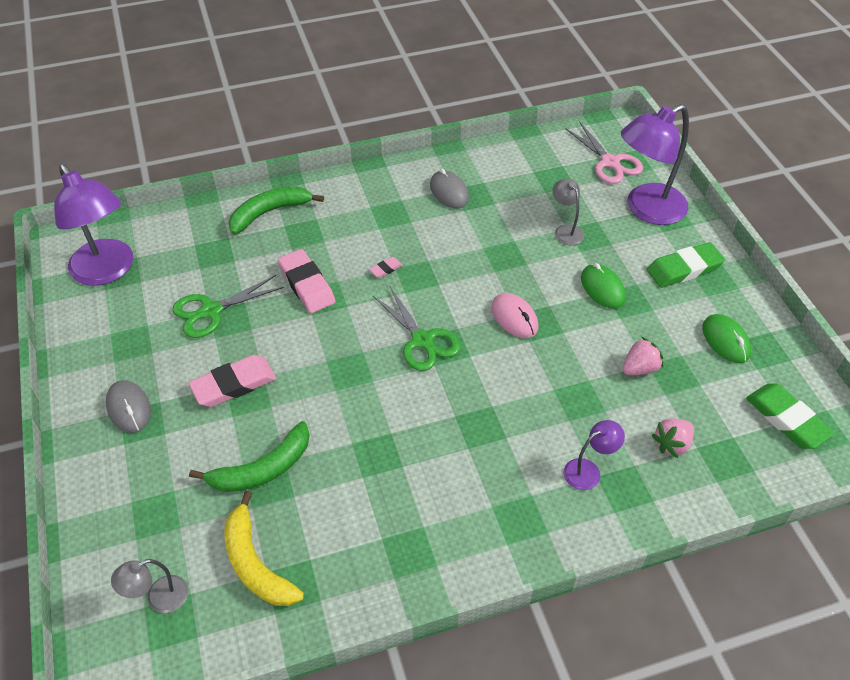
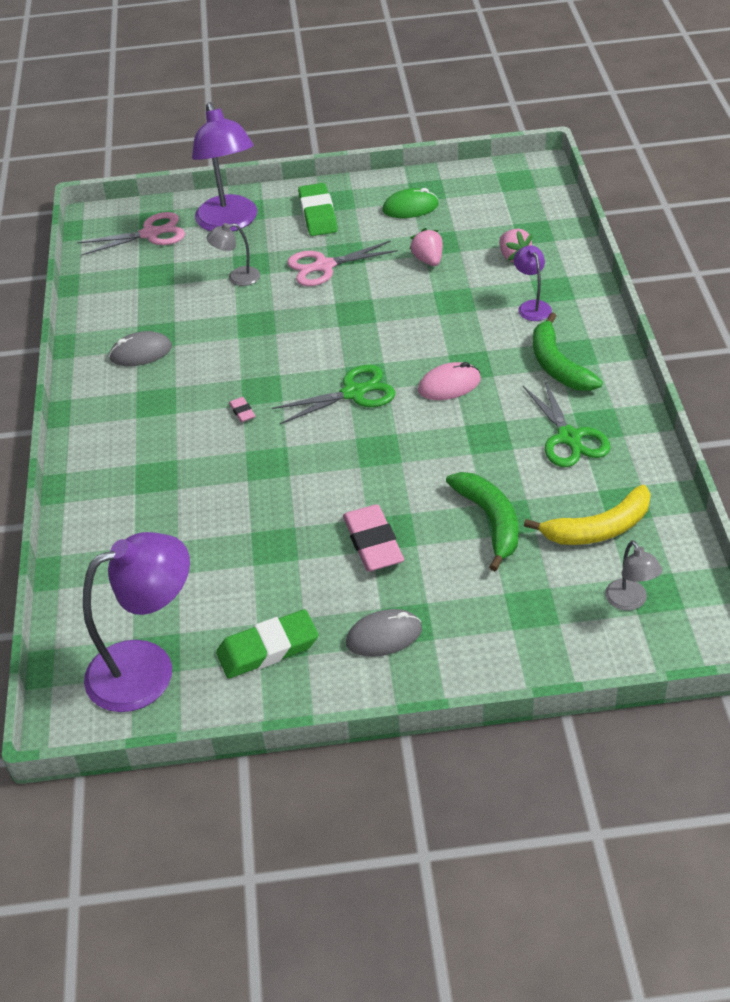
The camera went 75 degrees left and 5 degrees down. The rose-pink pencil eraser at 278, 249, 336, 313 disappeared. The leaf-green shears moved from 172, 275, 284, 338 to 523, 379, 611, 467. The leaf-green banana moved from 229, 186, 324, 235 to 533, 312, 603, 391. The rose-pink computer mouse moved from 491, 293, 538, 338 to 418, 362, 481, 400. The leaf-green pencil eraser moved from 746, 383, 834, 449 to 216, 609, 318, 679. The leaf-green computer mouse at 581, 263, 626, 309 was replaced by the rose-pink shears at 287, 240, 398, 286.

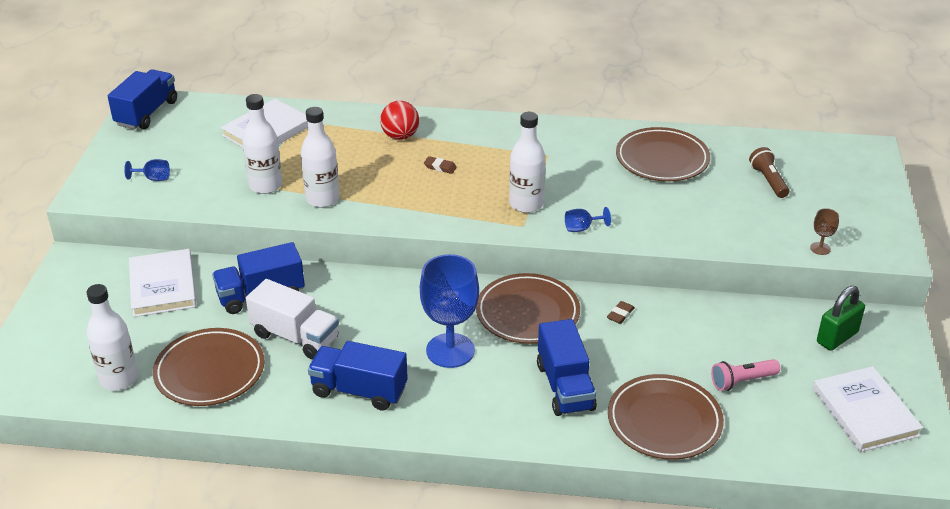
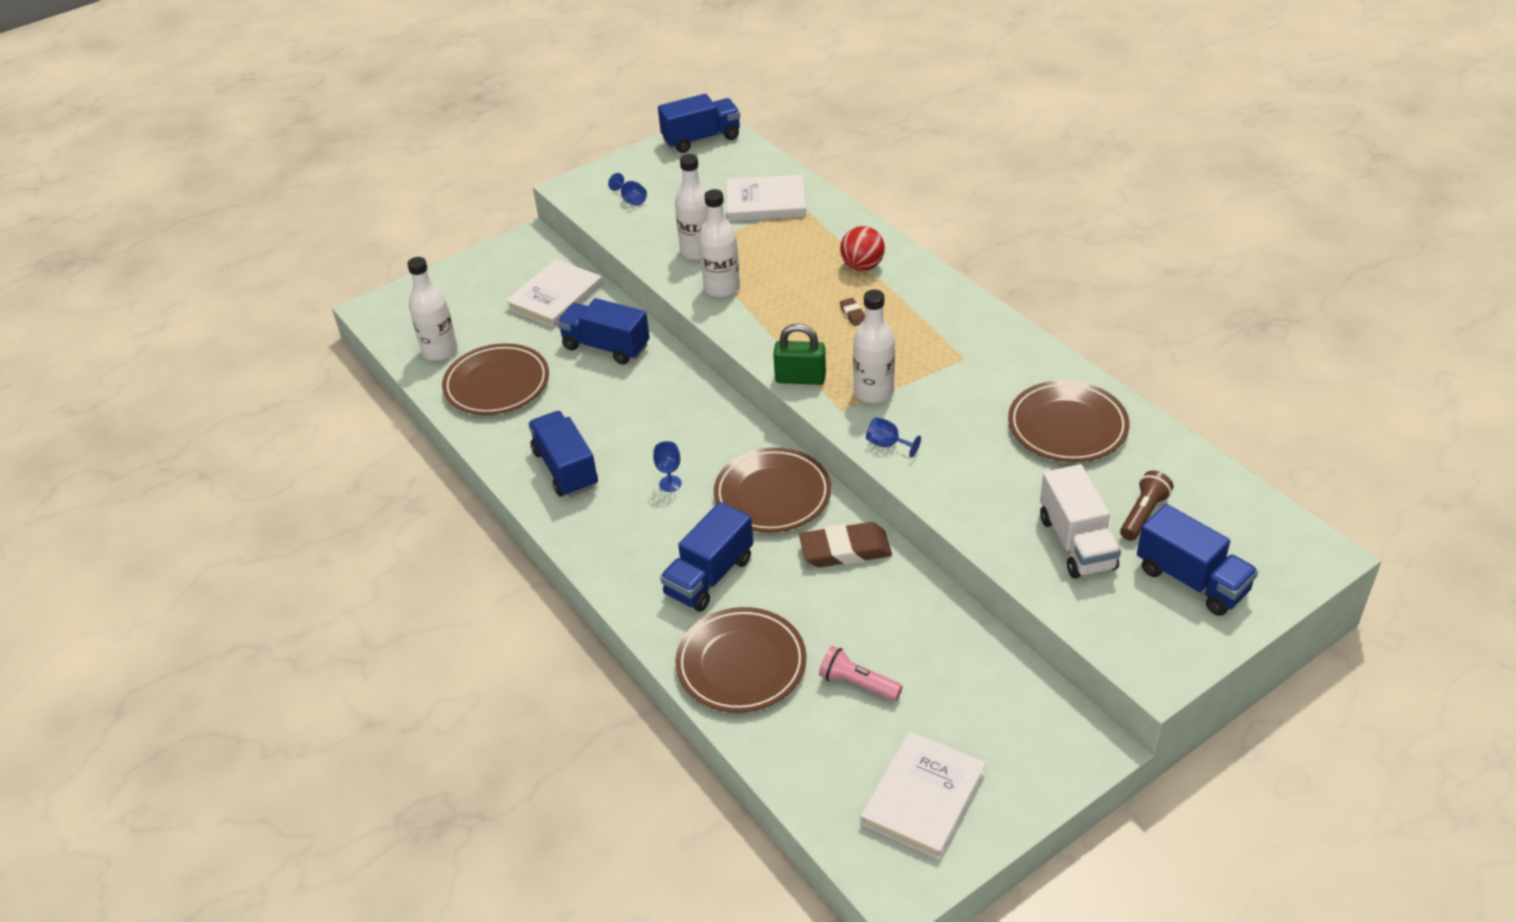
The camera went 50 degrees right and 5 degrees up. The russet wine glass at 810, 208, 839, 255 disappeared. The blue truck at 1137, 504, 1258, 616 appeared. The pure white truck moved from 246, 279, 339, 359 to 1040, 464, 1121, 579. The leaf-green lock moved from 817, 286, 865, 351 to 773, 323, 826, 385. The blue wine glass at 420, 254, 479, 368 changed to 0.43 times the size. The russet pencil eraser at 607, 301, 635, 324 changed to 2.19 times the size.

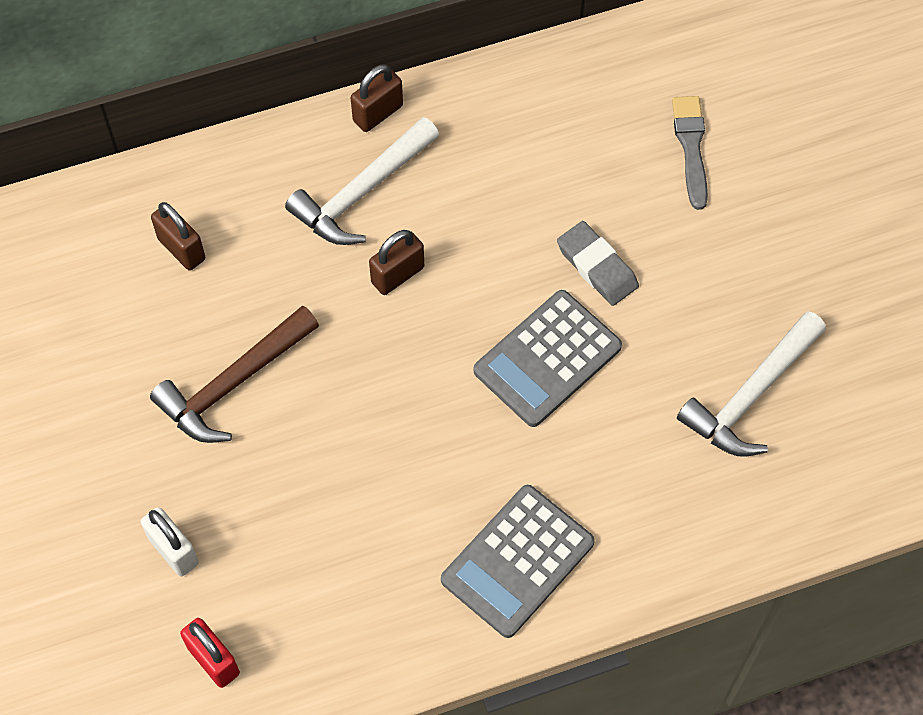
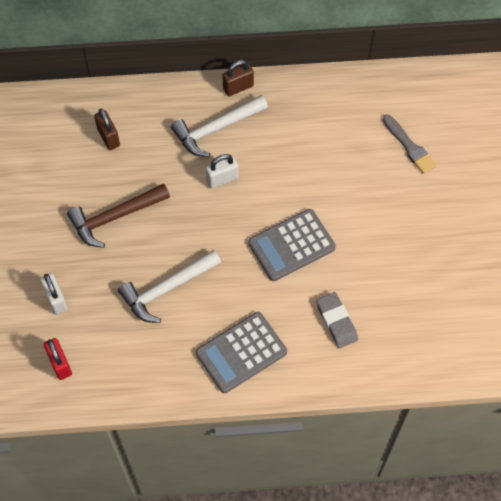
The camera went 15 degrees right and 0 degrees up. The gray pencil eraser moved from 557, 221, 639, 306 to 316, 292, 358, 348. The pure white claw hammer moved from 677, 311, 826, 457 to 118, 250, 221, 323. The russet lock at 369, 230, 424, 295 became the pure white lock at 206, 154, 239, 189. The gray brush at 672, 96, 708, 210 turned 135 degrees clockwise.

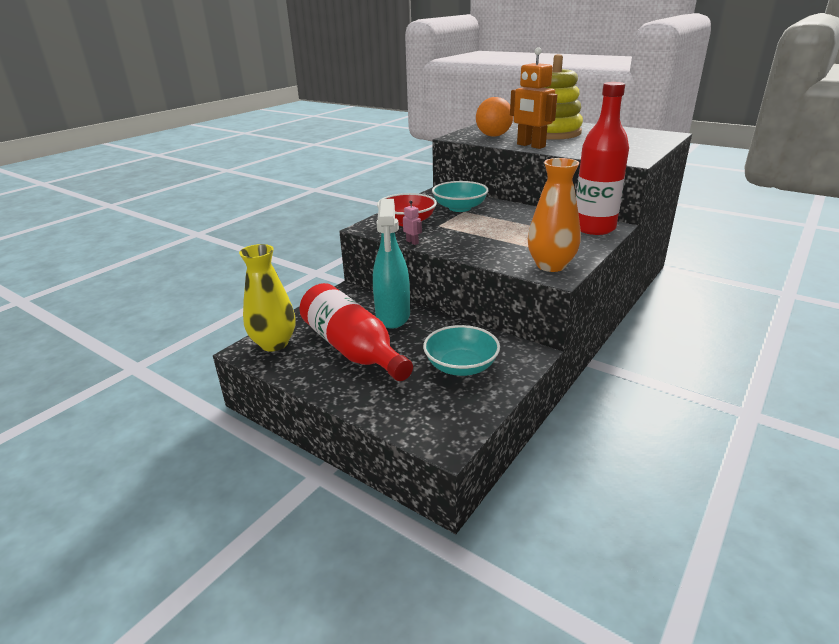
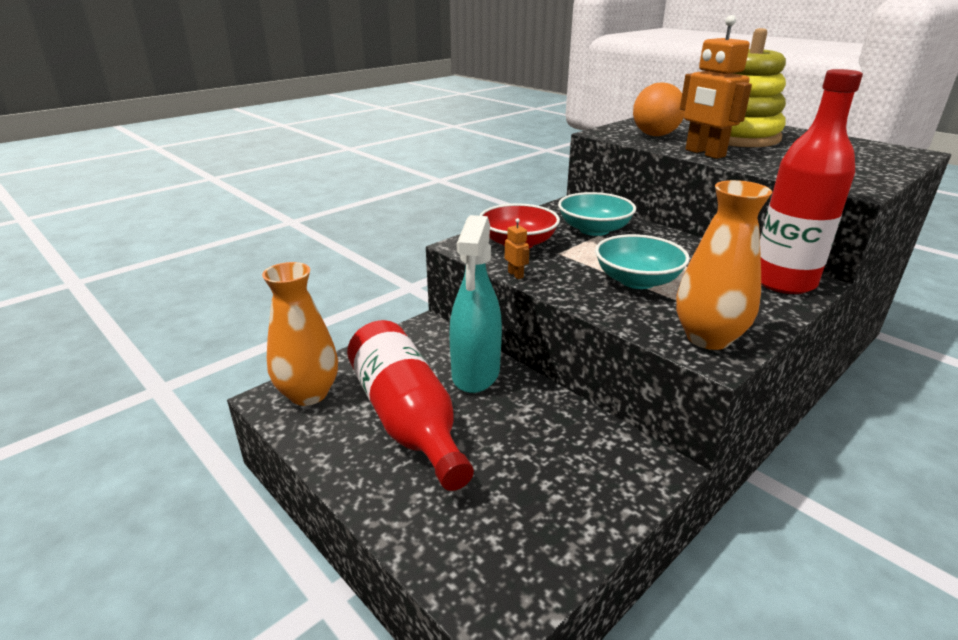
The camera went 10 degrees right and 0 degrees up. The aqua deep dish moved from 423, 325, 500, 376 to 595, 234, 690, 289. The bright yellow tall vase at 239, 244, 295, 351 became the bright orange tall vase at 262, 262, 338, 406. The rose-pink robot figure at 403, 201, 422, 245 became the bright orange robot figure at 505, 218, 530, 279.

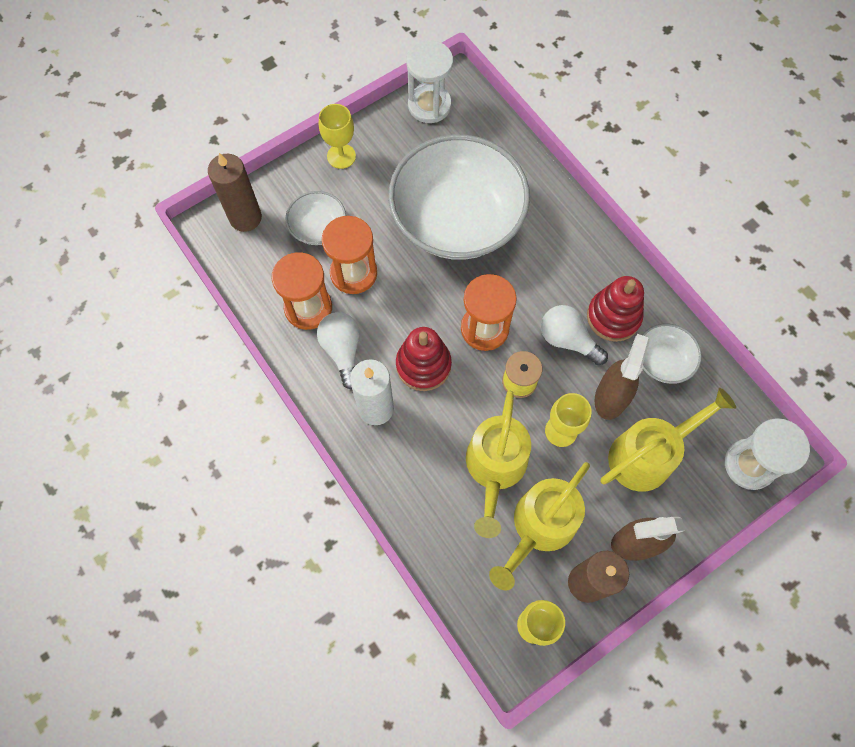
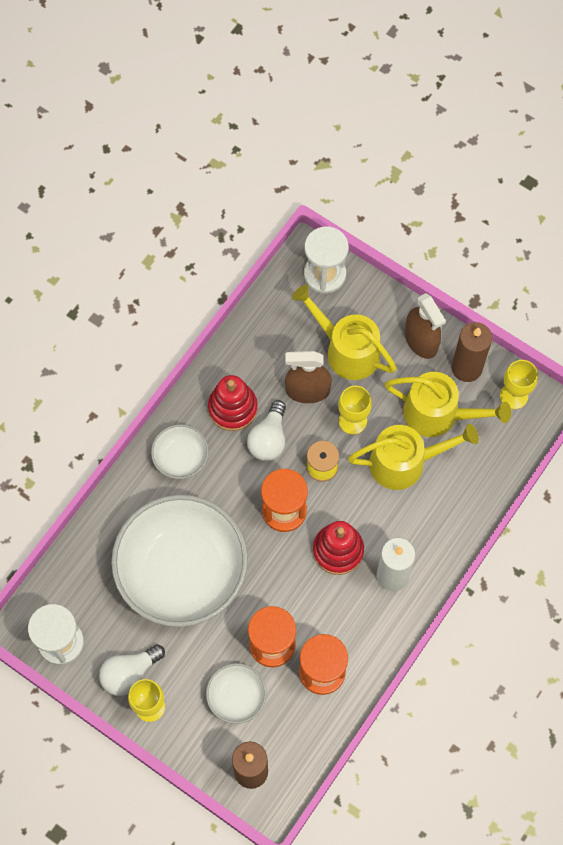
The camera went 110 degrees left and 0 degrees up. The pure white light bulb moved from 317, 312, 360, 389 to 99, 644, 165, 696. The pure white deep dish moved from 642, 323, 702, 384 to 151, 424, 209, 479.

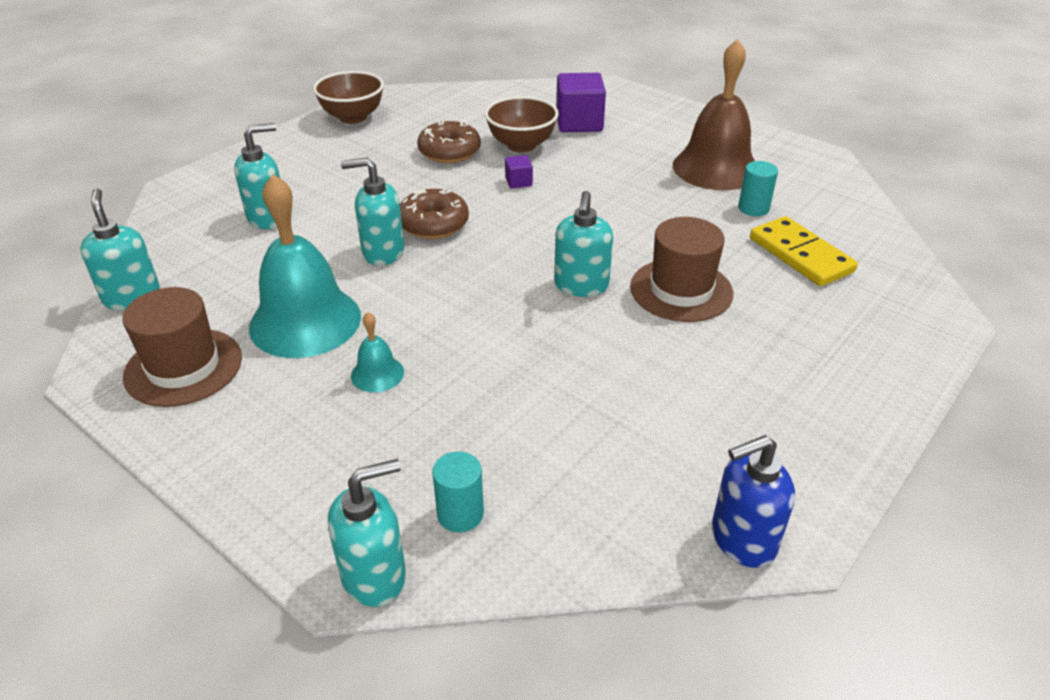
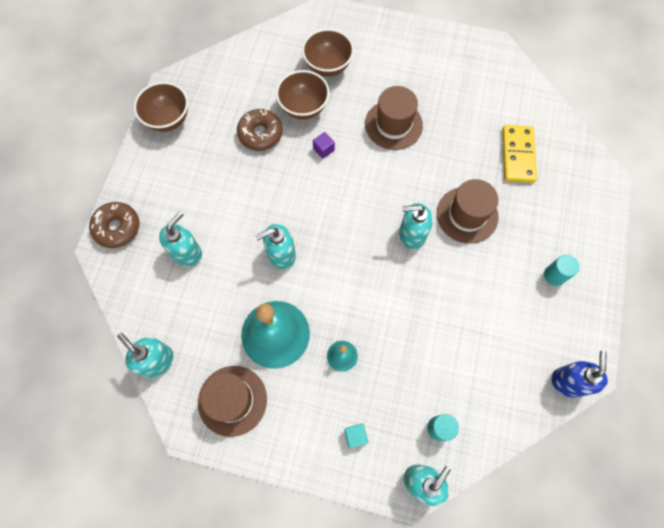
The camera went 25 degrees left and 30 degrees up. The russet school bell at 673, 39, 755, 190 disappeared. The aqua block at 344, 424, 368, 448 appeared. The russet top hat at 365, 86, 423, 150 appeared. The russet donut moved from 400, 189, 469, 239 to 89, 202, 139, 248. The aqua cylinder moved from 738, 161, 778, 216 to 544, 255, 579, 286. The violet block at 556, 73, 606, 132 was replaced by the russet deep dish at 302, 29, 354, 77. The aqua soap pump at 554, 191, 613, 297 turned 105 degrees clockwise. The blue soap pump at 712, 435, 795, 568 turned 150 degrees clockwise. The bright yellow domino at 750, 216, 858, 286 turned 60 degrees clockwise.

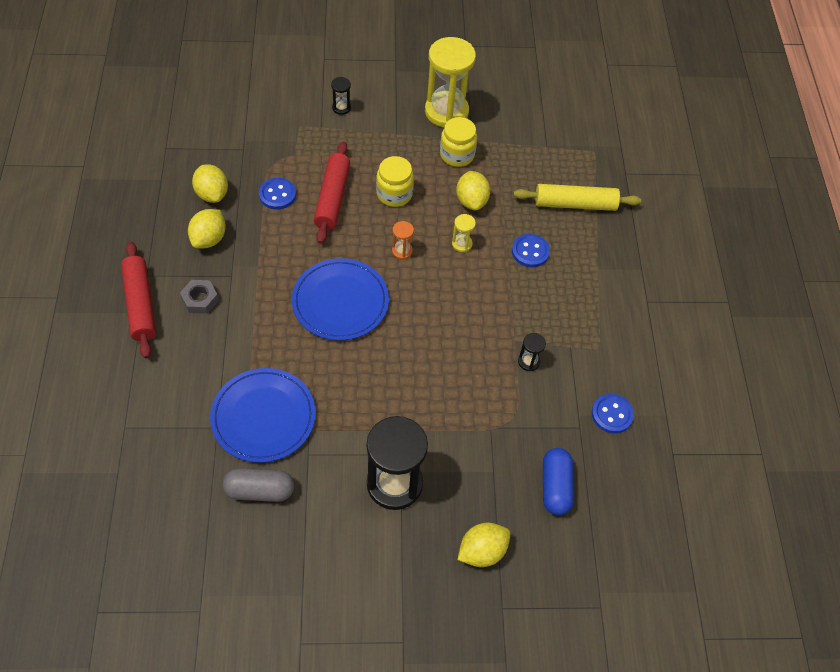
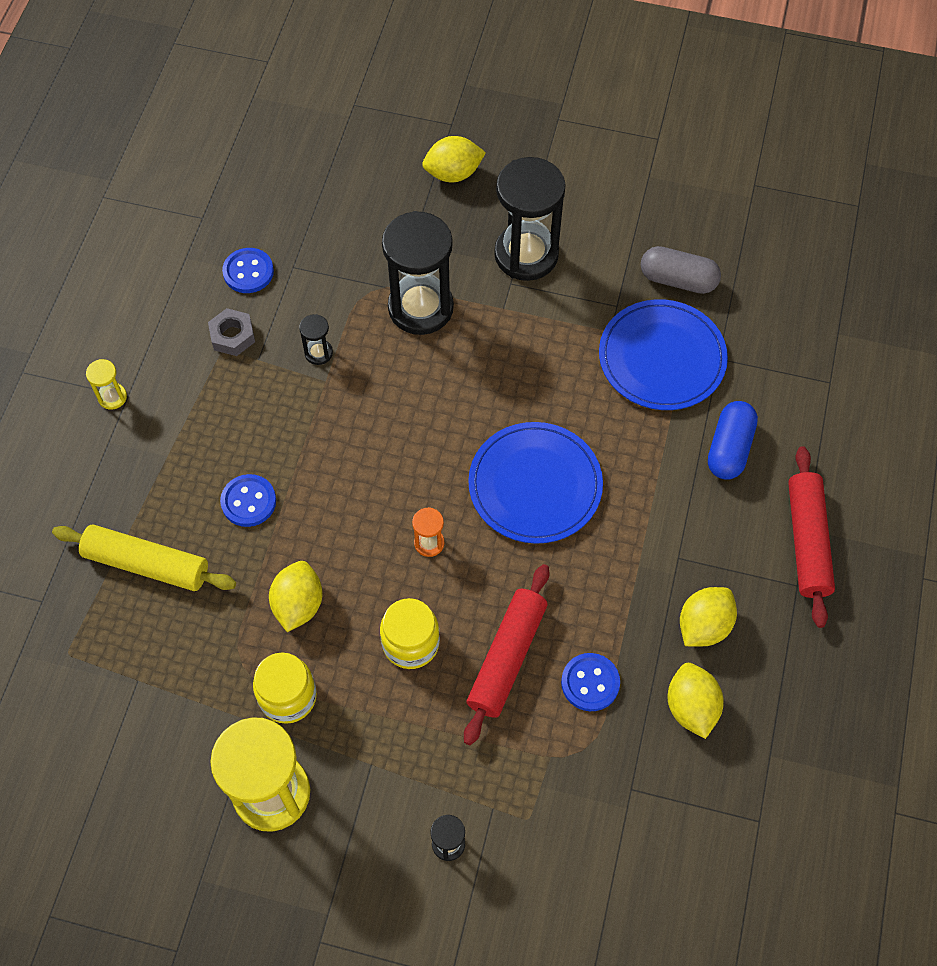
The camera went 160 degrees left and 5 degrees up. The black sand timer at 382, 211, 454, 335 appeared. The gray hex nut moved from 180, 280, 219, 314 to 208, 308, 255, 356. The bright yellow sand timer moved from 452, 214, 476, 252 to 86, 359, 127, 410. The blue pill shape moved from 543, 448, 574, 515 to 708, 401, 758, 480.

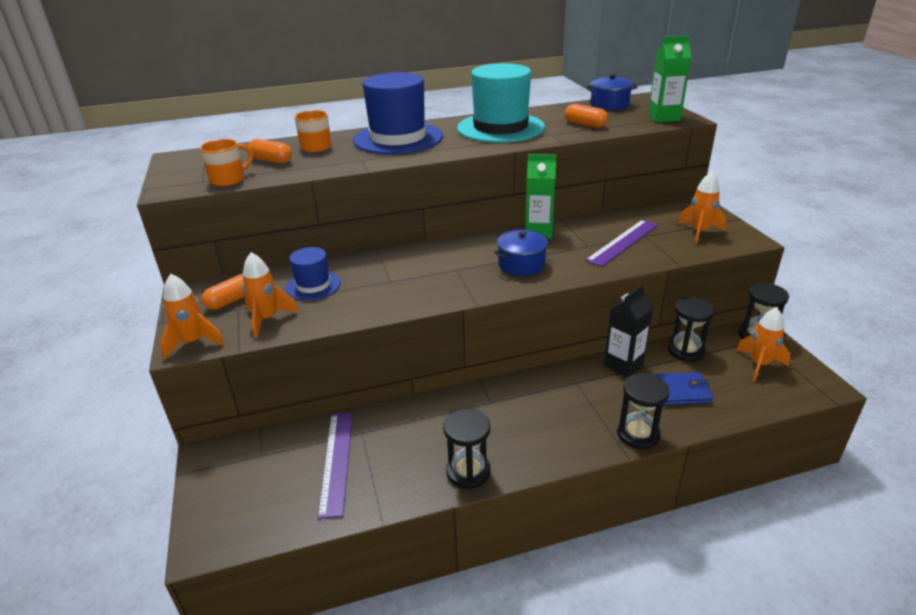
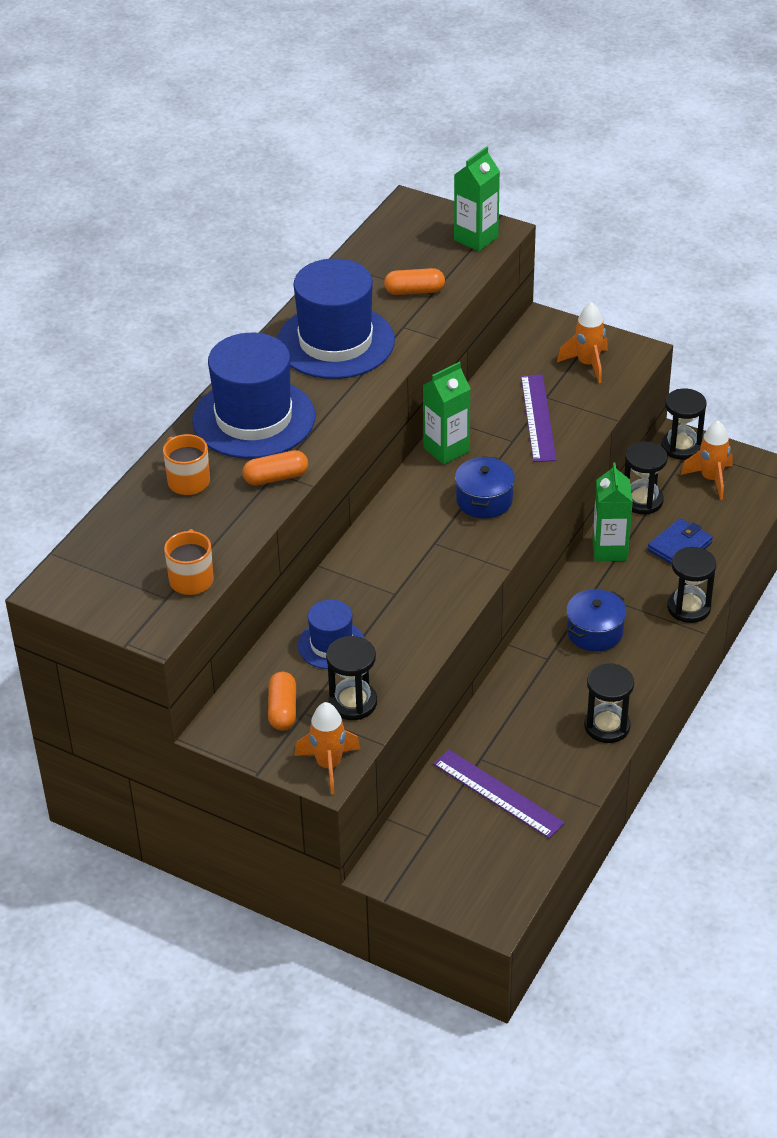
The camera went 45 degrees left and 10 degrees up. The bright orange pill shape moved from 248, 139, 292, 164 to 242, 450, 308, 486. The blue pot moved from 586, 75, 637, 110 to 567, 589, 626, 651. The bright orange spaceship at 242, 252, 299, 338 was replaced by the black sand timer at 326, 636, 377, 720. The aqua top hat at 457, 63, 545, 143 became the blue top hat at 277, 258, 395, 379. The black milk carton at 604, 285, 653, 378 became the leaf-green milk carton at 593, 463, 633, 561.

